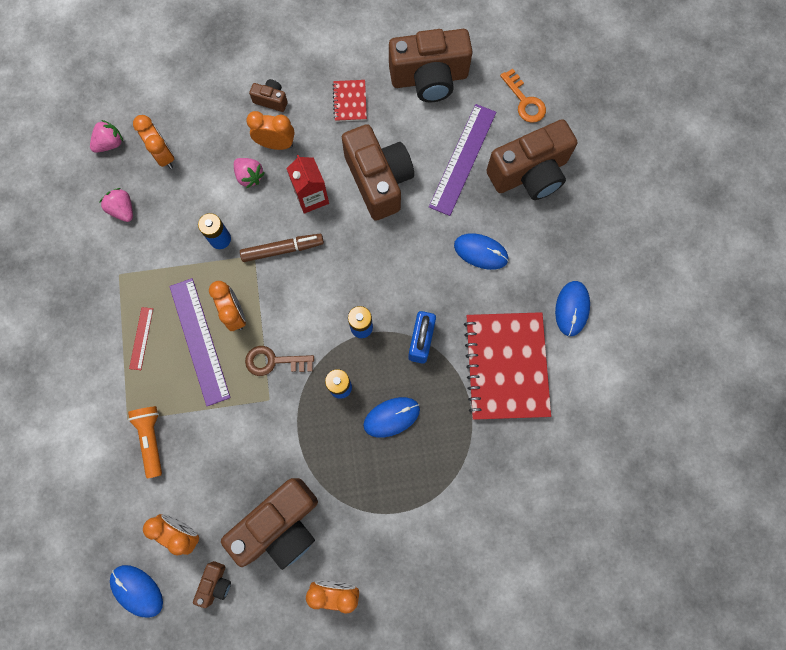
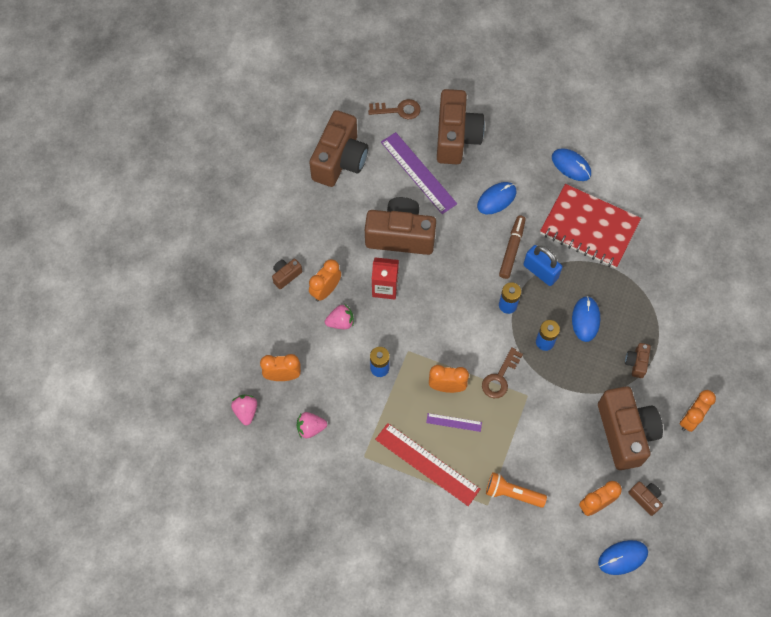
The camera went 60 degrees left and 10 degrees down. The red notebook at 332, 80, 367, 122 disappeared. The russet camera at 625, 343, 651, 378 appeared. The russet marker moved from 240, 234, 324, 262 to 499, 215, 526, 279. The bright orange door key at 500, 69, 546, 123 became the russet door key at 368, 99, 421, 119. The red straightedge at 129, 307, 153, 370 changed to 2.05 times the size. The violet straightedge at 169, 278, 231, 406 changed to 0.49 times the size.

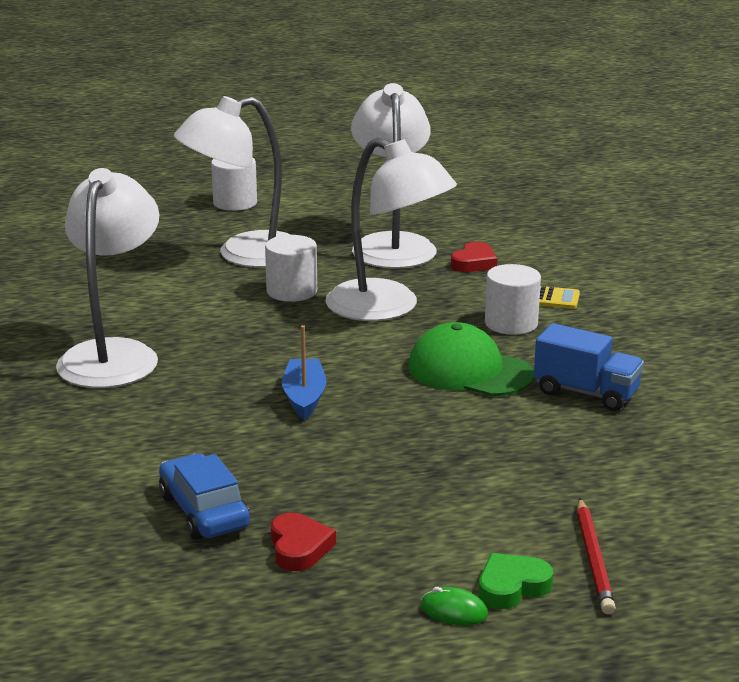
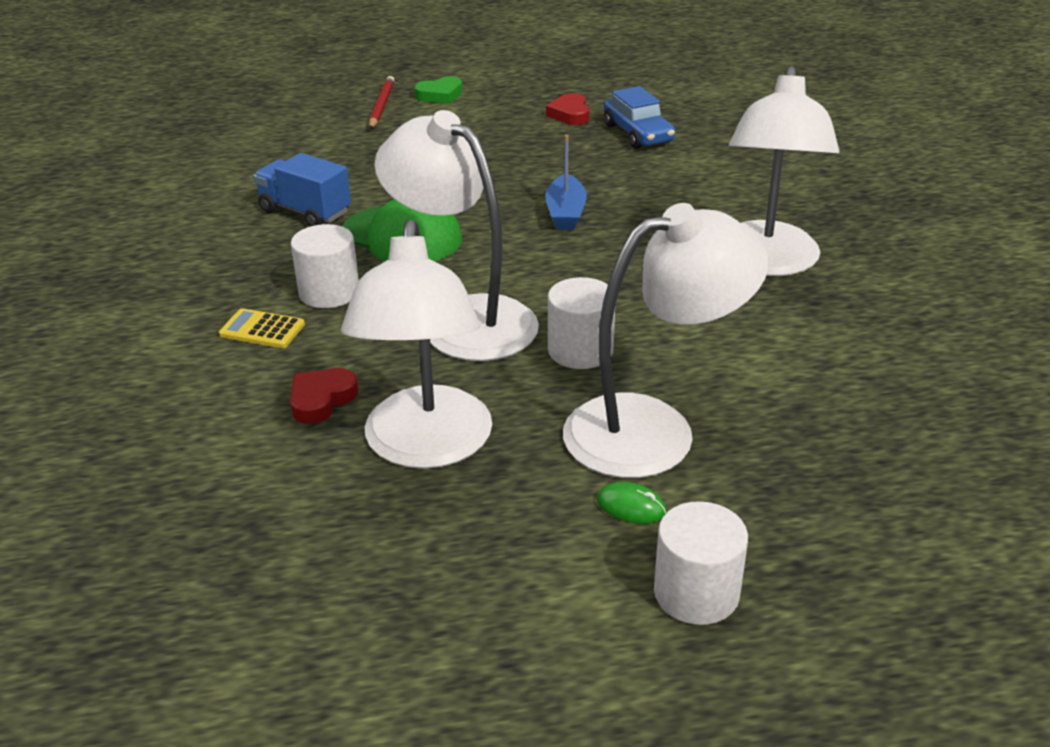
The camera went 175 degrees left and 10 degrees up. The leaf-green computer mouse moved from 420, 587, 488, 625 to 597, 482, 666, 524.

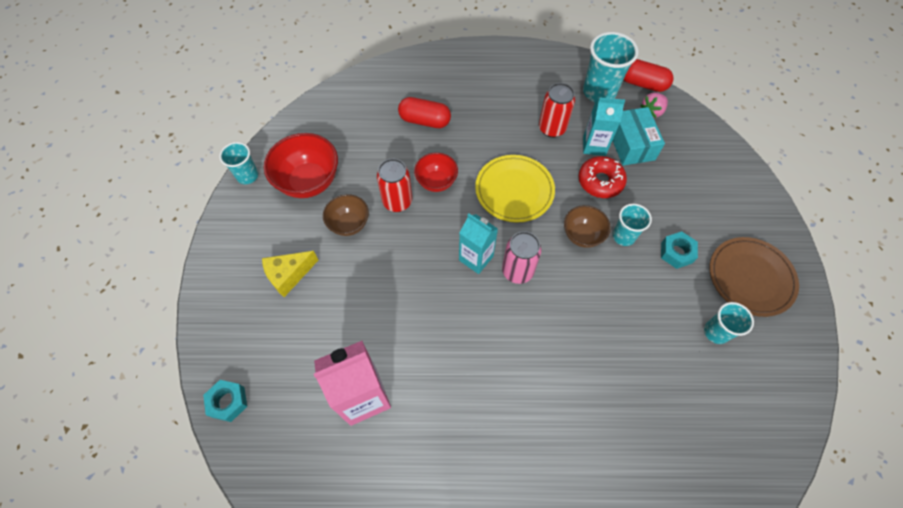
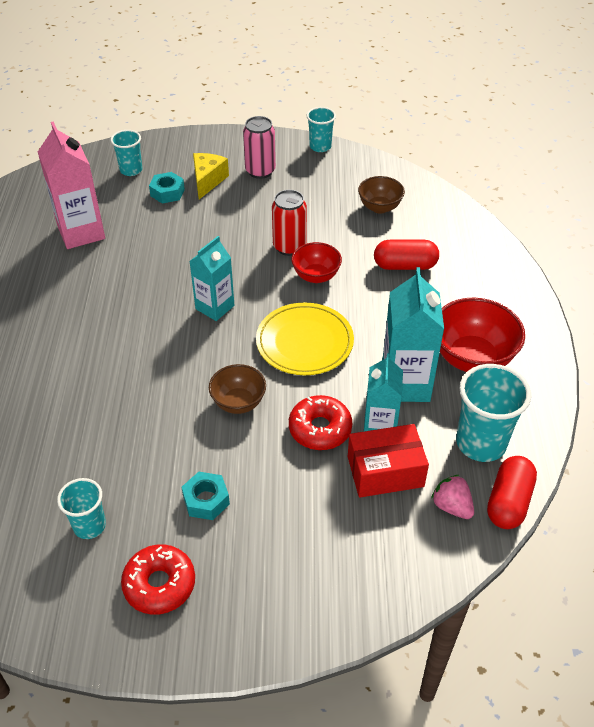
The camera went 90 degrees right and 15 degrees down. The aqua hex nut moved from 203, 380, 247, 422 to 149, 172, 185, 204. The red deep dish moved from 264, 133, 338, 198 to 440, 298, 525, 372. The russet deep dish moved from 323, 194, 369, 236 to 358, 176, 405, 214. The rose-pink tin moved from 502, 231, 541, 284 to 243, 116, 276, 179. The aqua beaker moved from 613, 203, 652, 246 to 111, 130, 142, 176. The red tin at 539, 83, 575, 138 was replaced by the aqua milk carton at 382, 267, 444, 402. The russet flat dish at 710, 237, 799, 317 was replaced by the red donut at 121, 544, 195, 615. The aqua parcel at 612, 107, 665, 166 became the red parcel at 348, 424, 429, 498. The bright yellow piece of cheese at 262, 251, 318, 297 turned 45 degrees clockwise. The red pill shape at 398, 97, 451, 128 turned 75 degrees clockwise.

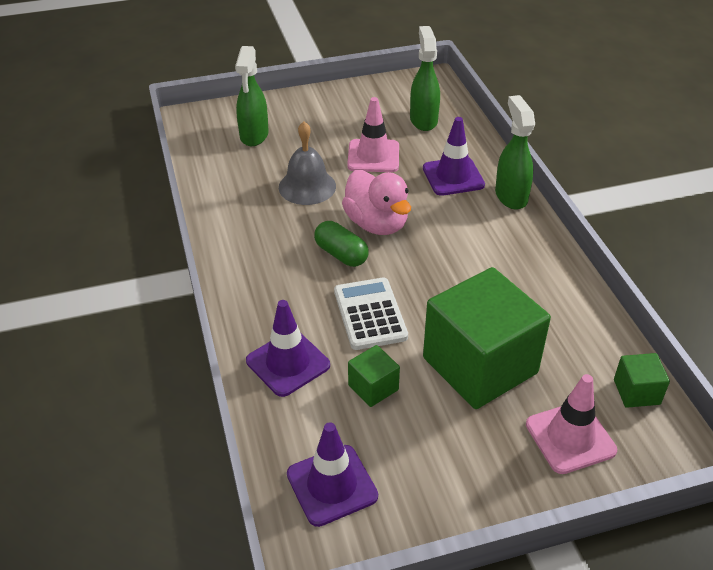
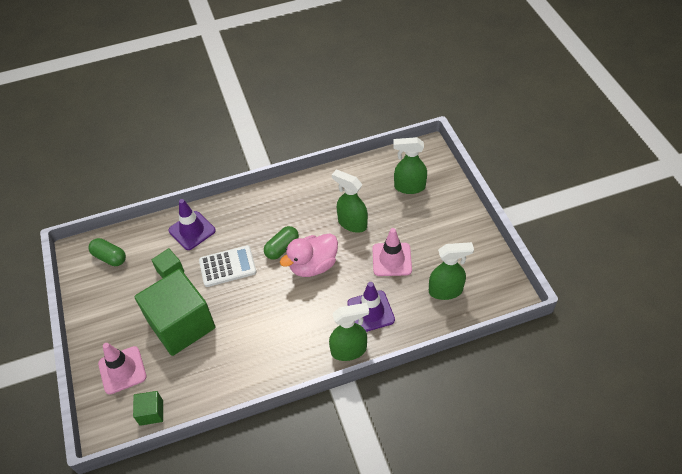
The camera went 90 degrees right and 10 degrees up. The gray school bell at 279, 121, 336, 205 was replaced by the leaf-green spray cleaner at 332, 170, 368, 233. The violet traffic cone at 287, 422, 378, 527 was replaced by the leaf-green pill shape at 89, 238, 126, 266.

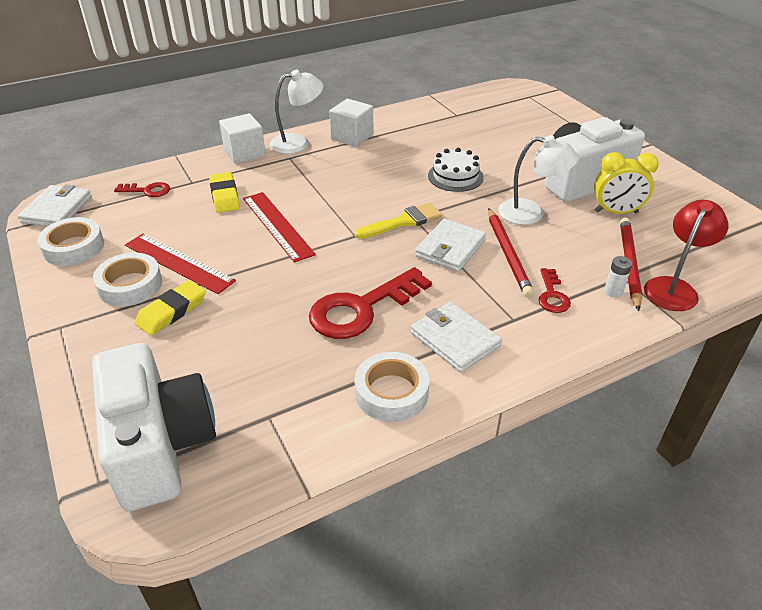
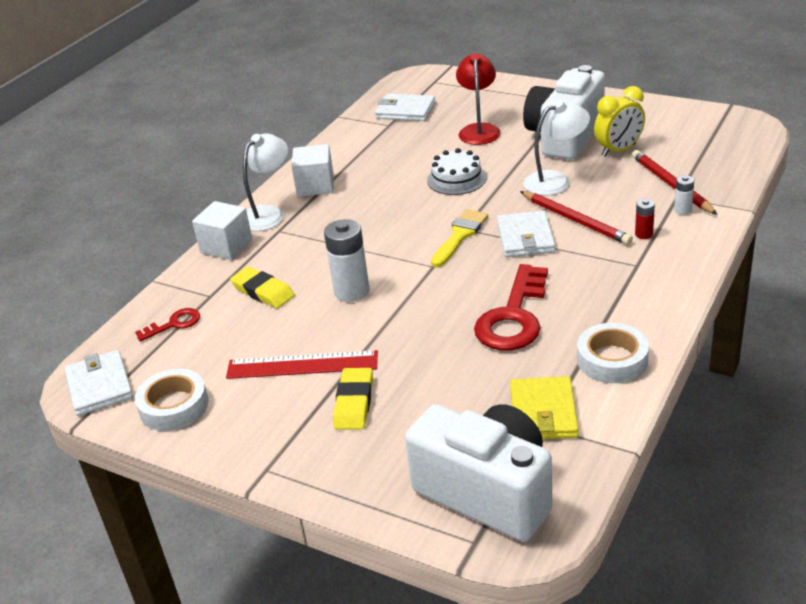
The camera went 30 degrees left and 5 degrees down. The pure white sticky tape at 93, 253, 162, 306 disappeared. The bright yellow card wallet at 510, 376, 579, 439 appeared. The pure white card wallet moved from 411, 302, 502, 373 to 375, 94, 435, 121. The red desk lamp moved from 644, 200, 728, 311 to 456, 53, 501, 145. The red straightedge at 243, 192, 316, 263 was replaced by the pure white battery at 324, 219, 369, 302. The red door key at 538, 268, 571, 313 was replaced by the red battery at 635, 199, 655, 239.

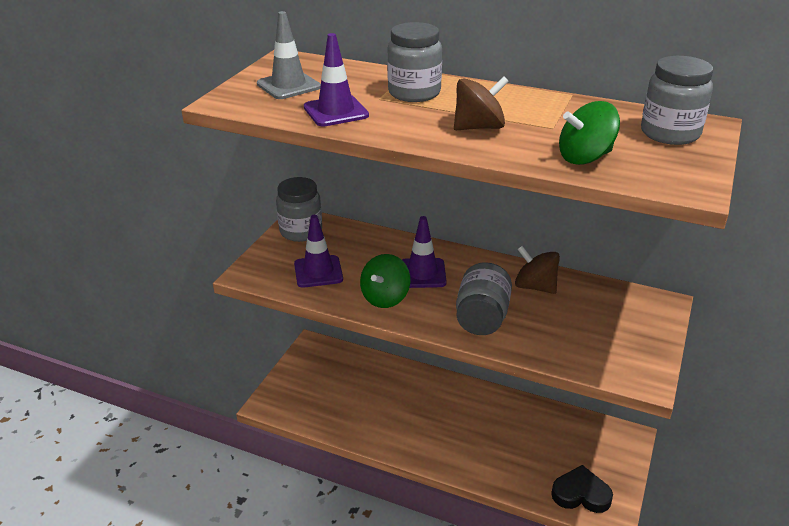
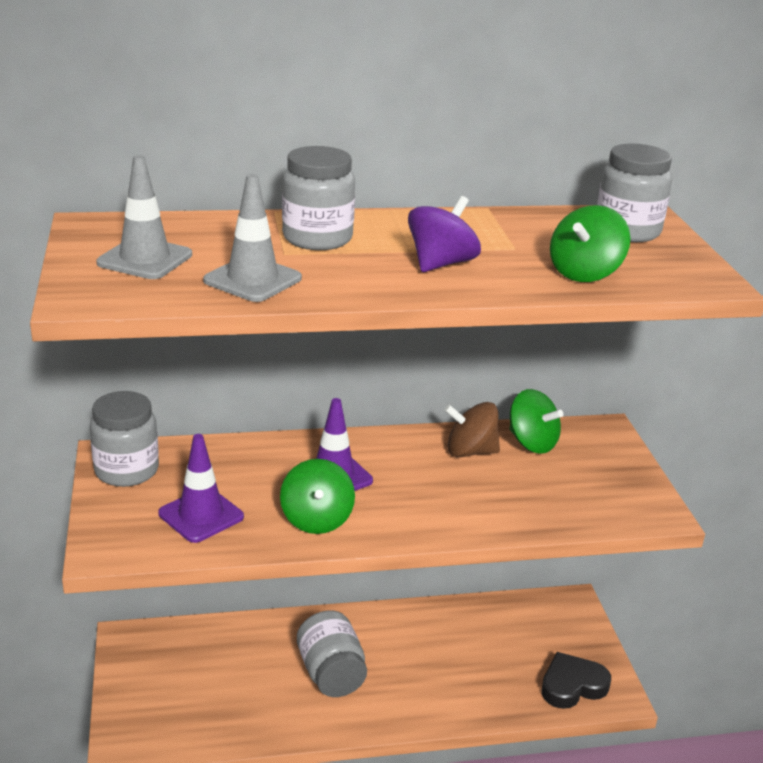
The camera went 35 degrees left and 5 degrees down. The leaf-green toy top at 509, 389, 563, 454 appeared. The gray preserve jar moved from 456, 262, 512, 335 to 297, 610, 367, 697. The violet traffic cone at 304, 33, 369, 127 became the gray traffic cone at 203, 174, 302, 302. The russet toy top at 454, 76, 509, 130 became the violet toy top at 408, 196, 481, 272.

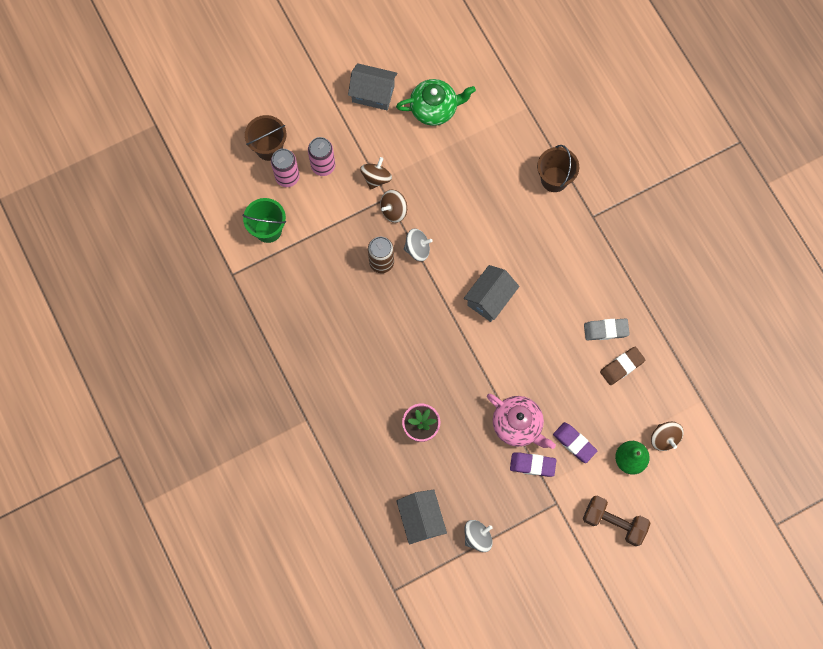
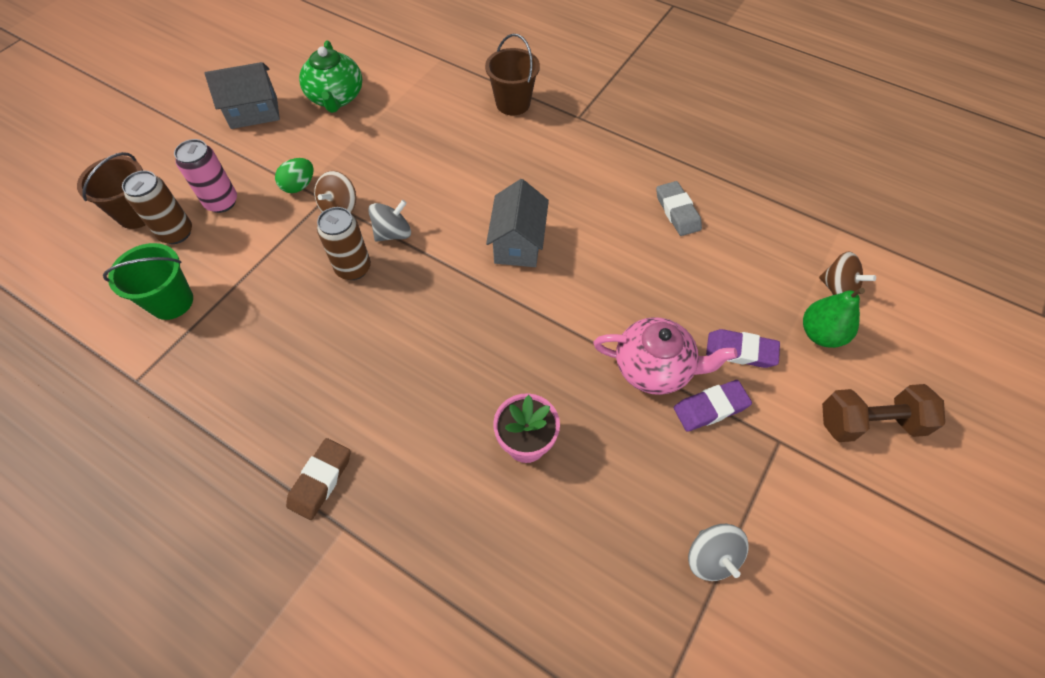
The camera went 30 degrees left and 15 degrees down. The gray house at 396, 489, 447, 545 disappeared. The russet pencil eraser moved from 600, 347, 645, 385 to 286, 438, 351, 520. The russet toy top at 360, 157, 392, 190 was replaced by the leaf-green egg at 275, 158, 314, 193. The rose-pink tin at 271, 149, 300, 187 became the russet tin at 122, 171, 192, 244. The leaf-green china teapot at 396, 79, 476, 126 turned 120 degrees clockwise. The gray toy top at 464, 520, 493, 552 turned 135 degrees clockwise. The gray pencil eraser at 584, 319, 630, 340 turned 75 degrees counterclockwise.

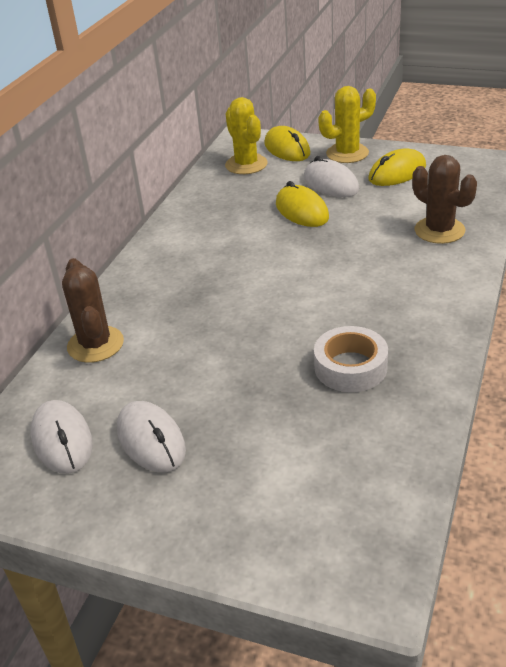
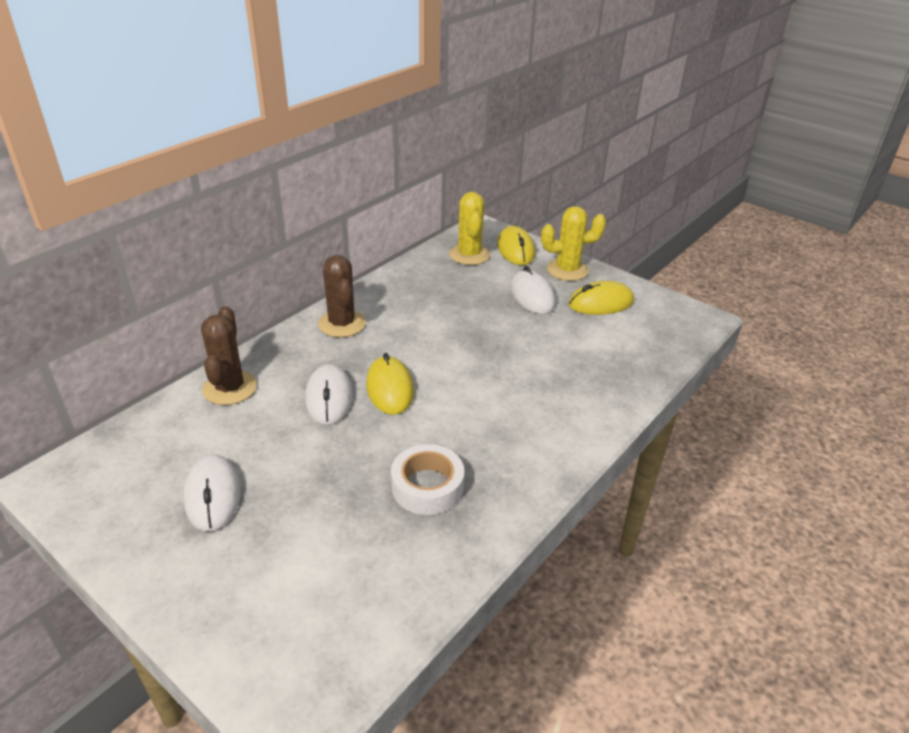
The camera went 15 degrees right and 0 degrees up. The pure white computer mouse moved from 31, 400, 93, 474 to 305, 364, 353, 425. The bright yellow computer mouse moved from 276, 181, 329, 227 to 366, 353, 414, 415. The russet cactus moved from 412, 155, 477, 244 to 318, 255, 366, 337.

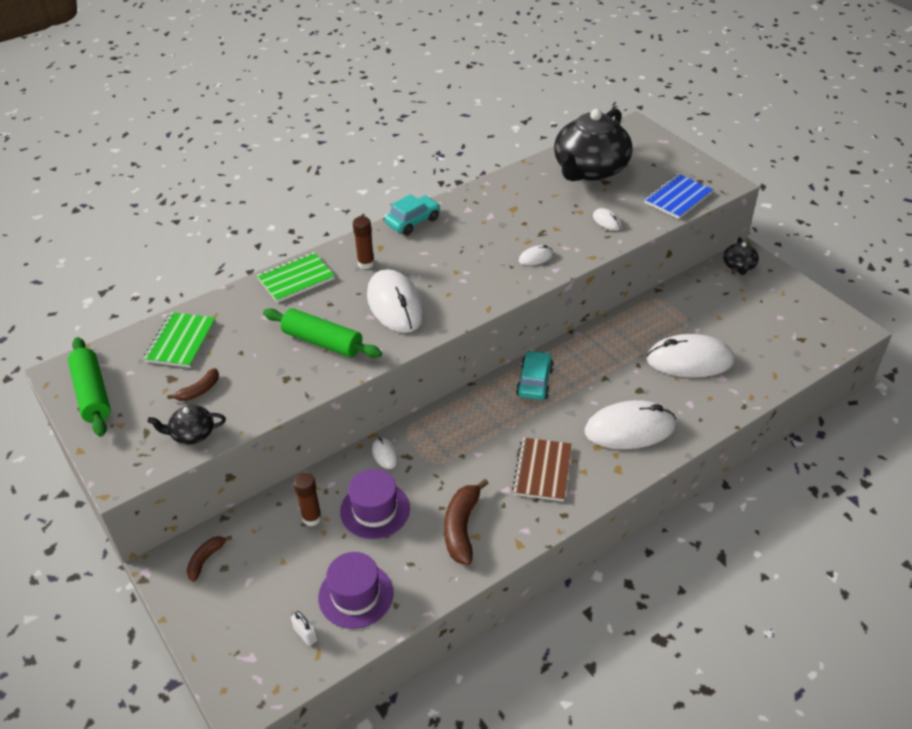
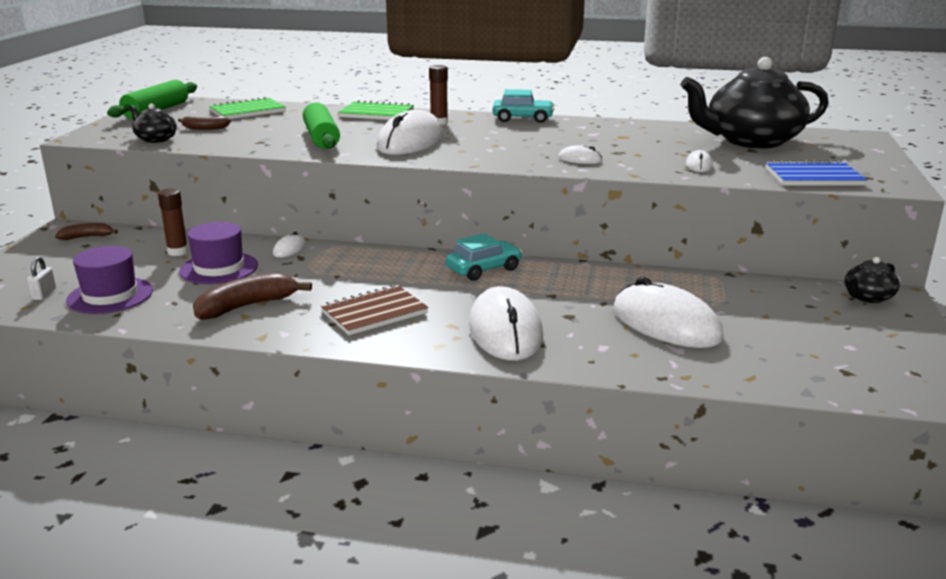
The camera went 45 degrees right and 20 degrees down. The pure white computer mouse at 585, 400, 676, 449 turned 45 degrees clockwise.

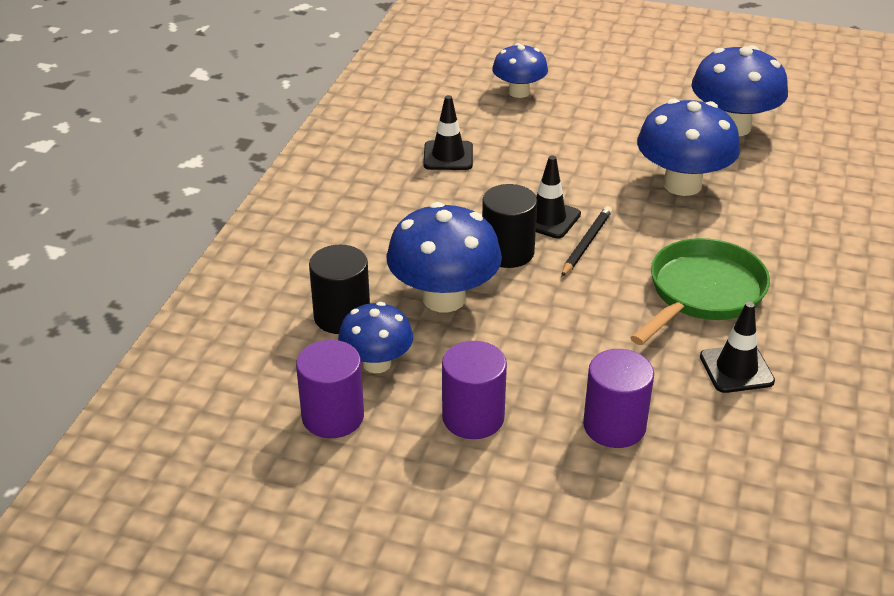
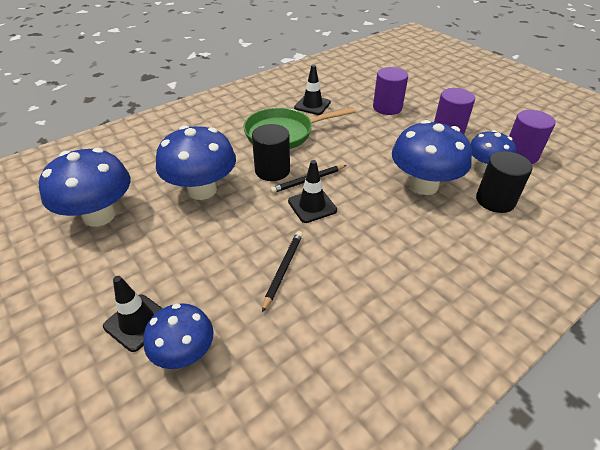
The camera went 145 degrees left and 5 degrees up. The black wooden pencil at 262, 231, 303, 312 appeared. The black traffic cone moved from 423, 95, 473, 170 to 103, 276, 163, 352. The black cylinder moved from 482, 184, 537, 268 to 252, 124, 290, 181.

